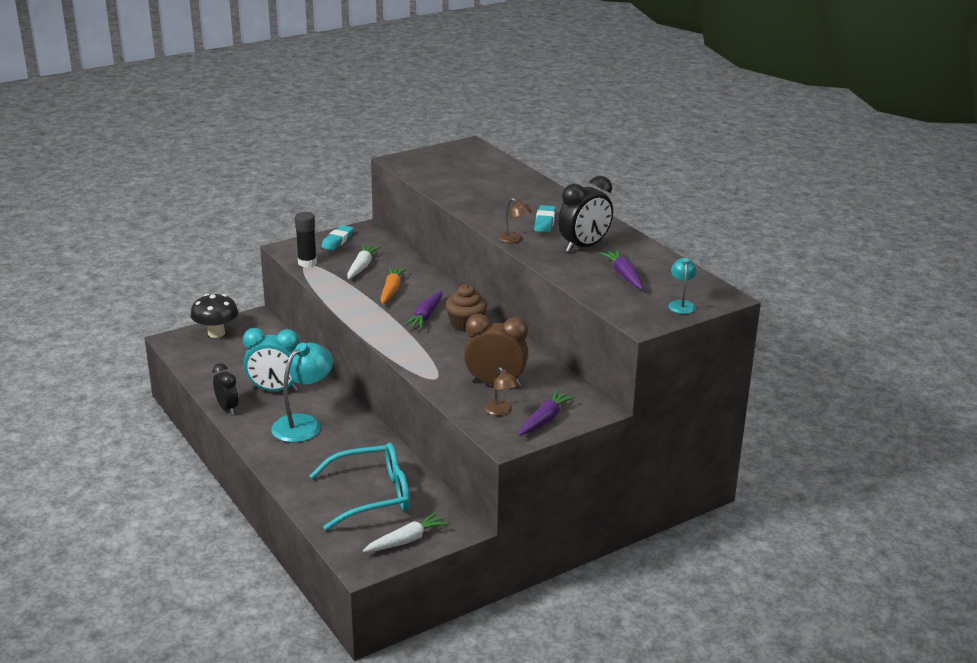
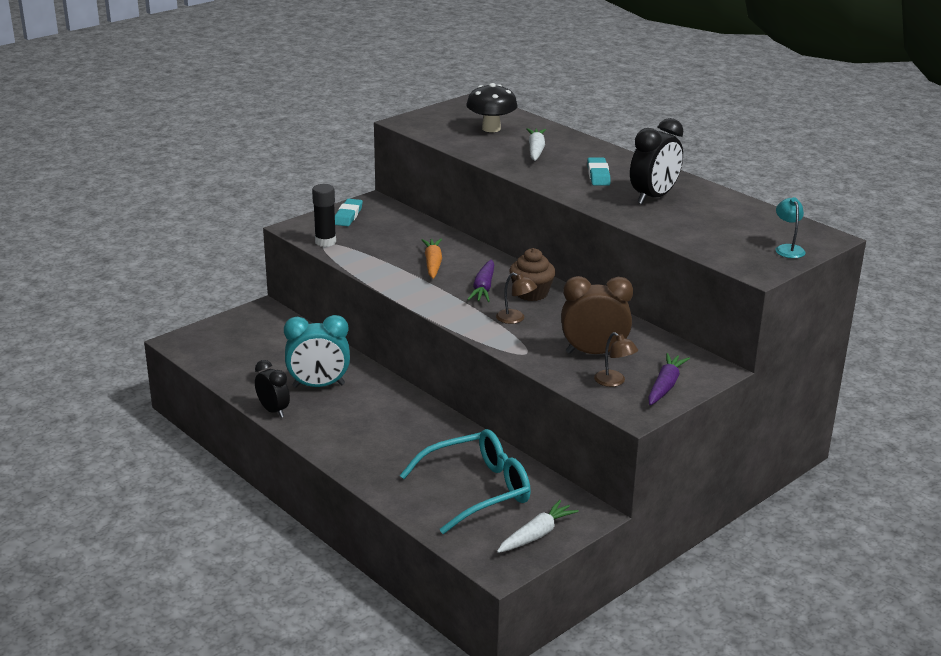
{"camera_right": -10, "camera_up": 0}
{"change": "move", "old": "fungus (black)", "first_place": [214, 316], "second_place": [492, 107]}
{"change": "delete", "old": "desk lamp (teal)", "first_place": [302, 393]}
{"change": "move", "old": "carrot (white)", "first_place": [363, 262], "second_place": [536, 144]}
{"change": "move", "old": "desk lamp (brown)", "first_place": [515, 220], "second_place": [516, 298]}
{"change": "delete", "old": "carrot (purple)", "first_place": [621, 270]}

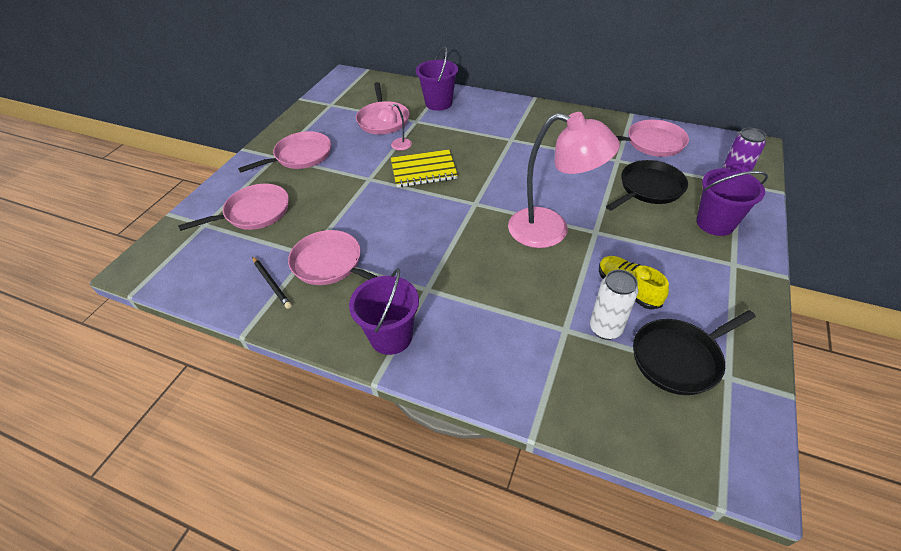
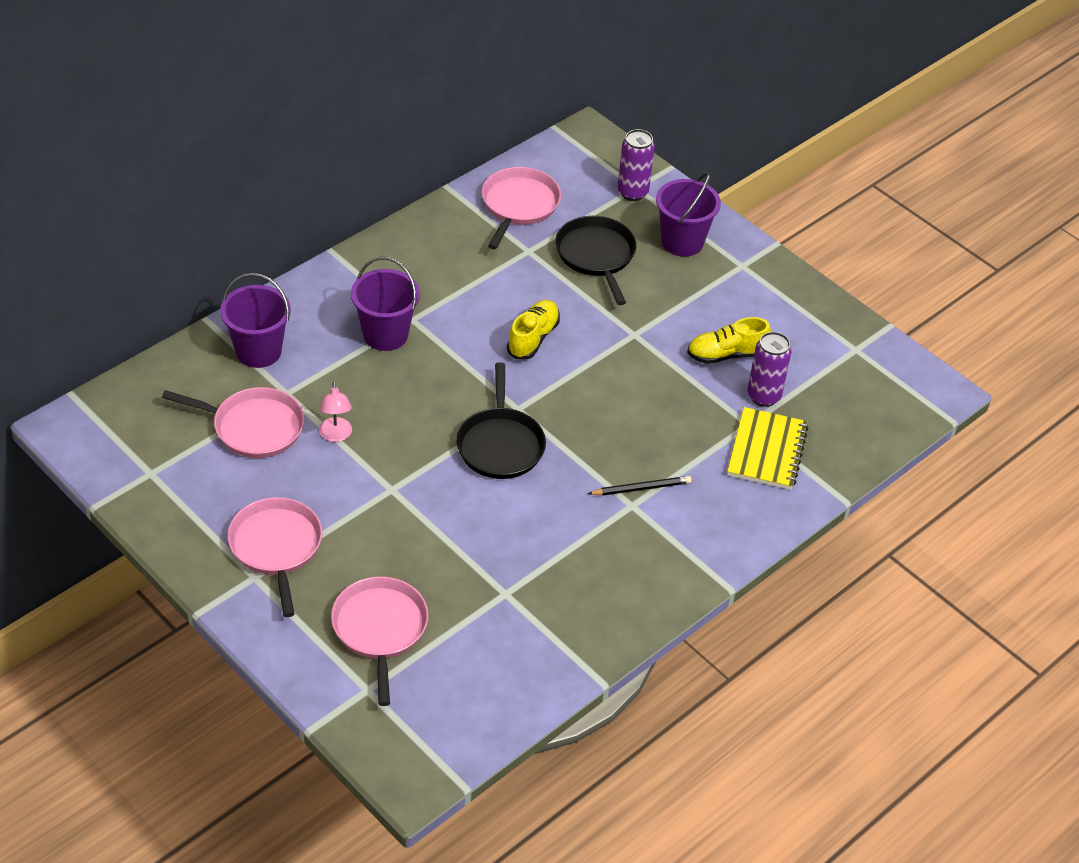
{"camera_right": -70, "camera_up": 0}
{"change": "move", "old": "lead pencil (black)", "first_place": [272, 282], "second_place": [639, 486]}
{"change": "delete", "old": "frying pan (rosy)", "first_place": [333, 257]}
{"change": "move", "old": "pail (purple)", "first_place": [384, 311], "second_place": [385, 304]}
{"change": "move", "old": "notebook (bright yellow)", "first_place": [424, 168], "second_place": [767, 448]}
{"change": "delete", "old": "desk lamp (rosy)", "first_place": [564, 180]}
{"change": "recolor", "old": "can (white)", "new": "can (purple)", "first_place": [614, 305], "second_place": [769, 369]}
{"change": "move", "old": "frying pan (black)", "first_place": [694, 352], "second_place": [501, 420]}
{"change": "insert", "new": "sneaker (bright yellow)", "second_place": [533, 329]}

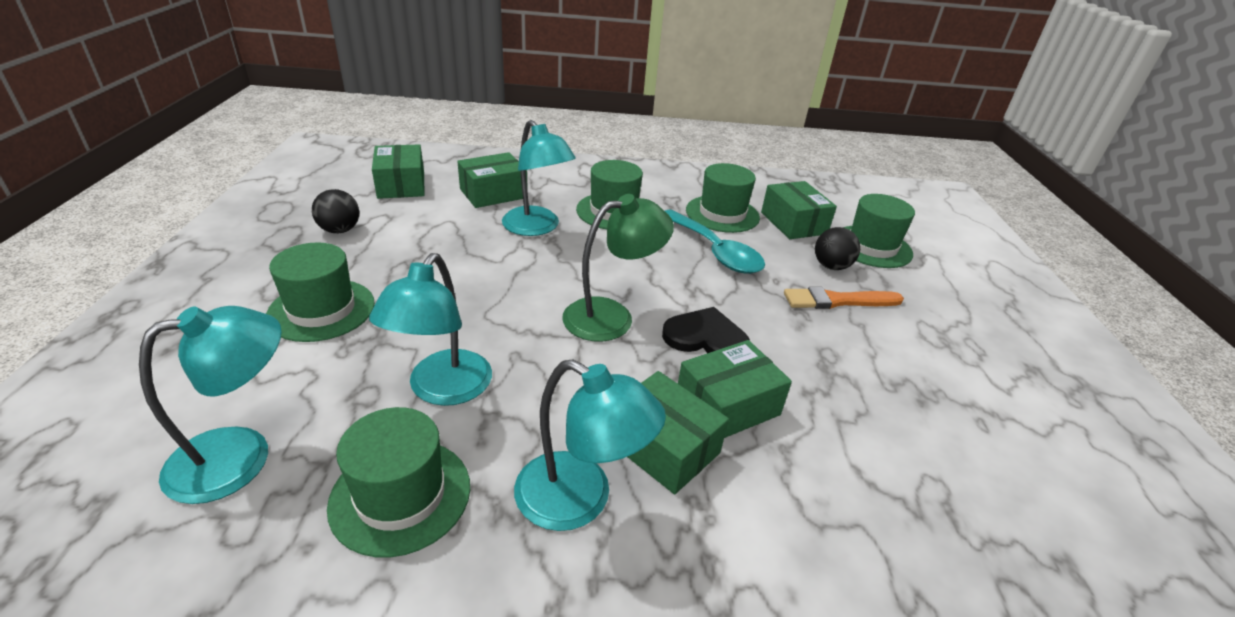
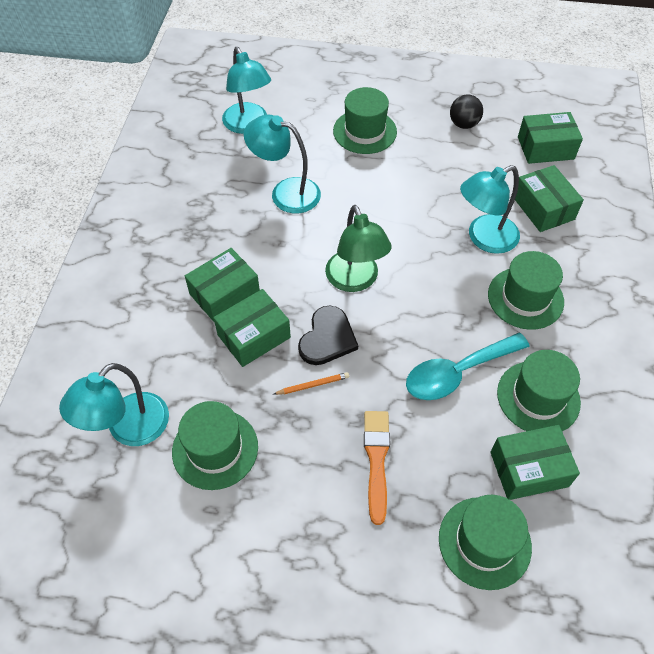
{"camera_right": 100, "camera_up": 20}
{"change": "move", "old": "top hat (green)", "first_place": [398, 482], "second_place": [215, 445]}
{"change": "move", "old": "desk lamp (teal)", "first_place": [590, 445], "second_place": [114, 404]}
{"change": "rotate", "old": "parcel (green)", "first_place": [735, 389], "second_place": [252, 328], "degrees": 75}
{"change": "delete", "old": "sphere (black)", "first_place": [837, 248]}
{"change": "insert", "new": "lead pencil (orange-coloured)", "second_place": [311, 383]}

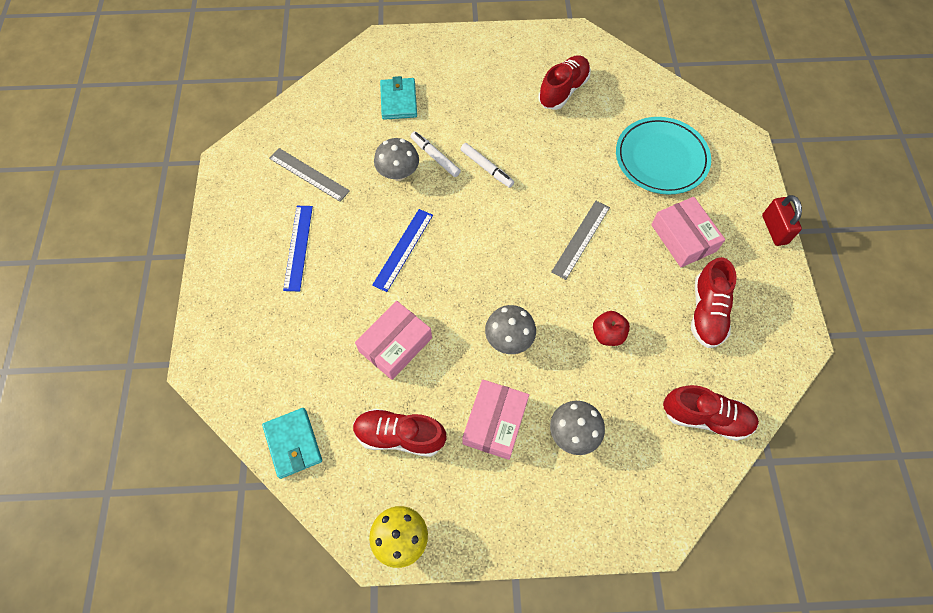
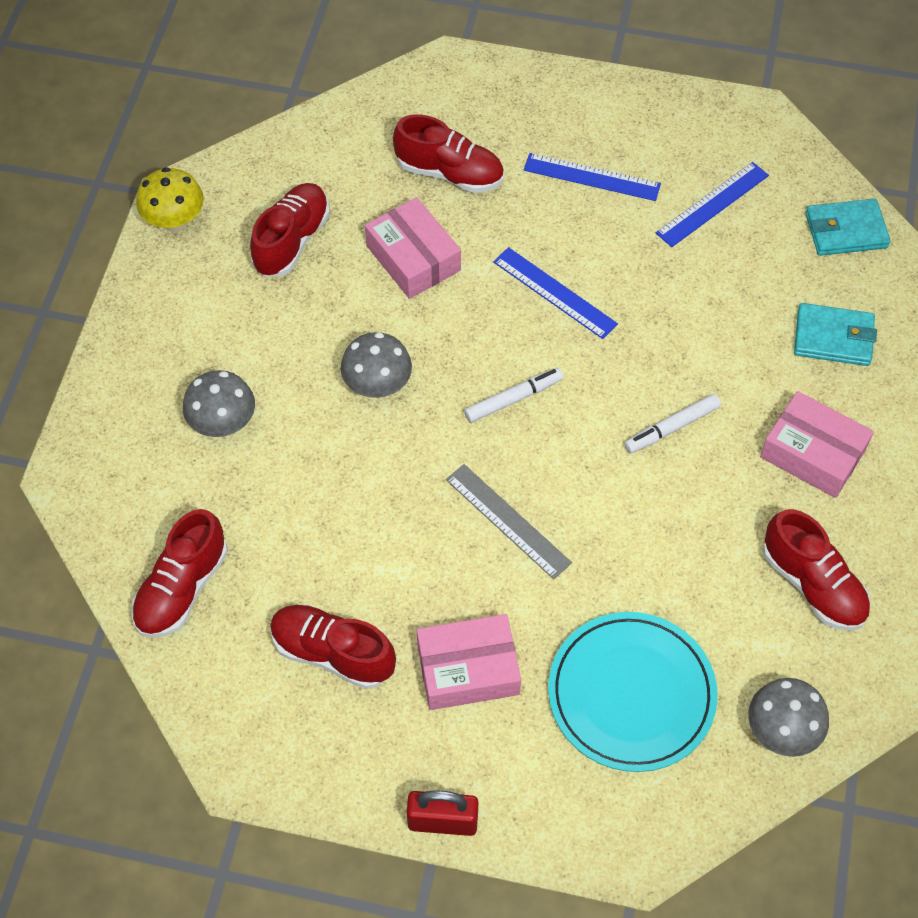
{"camera_right": 105, "camera_up": -5}
{"change": "move", "old": "wallet (teal)", "first_place": [292, 443], "second_place": [848, 227]}
{"change": "recolor", "old": "measuring stick (ash-grey)", "new": "measuring stick (royal blue)", "first_place": [309, 175], "second_place": [712, 204]}
{"change": "move", "old": "fungus (ash-grey)", "first_place": [396, 159], "second_place": [788, 717]}
{"change": "move", "old": "marker pen (white)", "first_place": [435, 154], "second_place": [514, 395]}
{"change": "move", "old": "parcel (rosy)", "first_place": [495, 419], "second_place": [817, 444]}
{"change": "delete", "old": "toy apple (red)", "first_place": [611, 328]}
{"change": "insert", "new": "sneaker (red)", "second_place": [448, 154]}

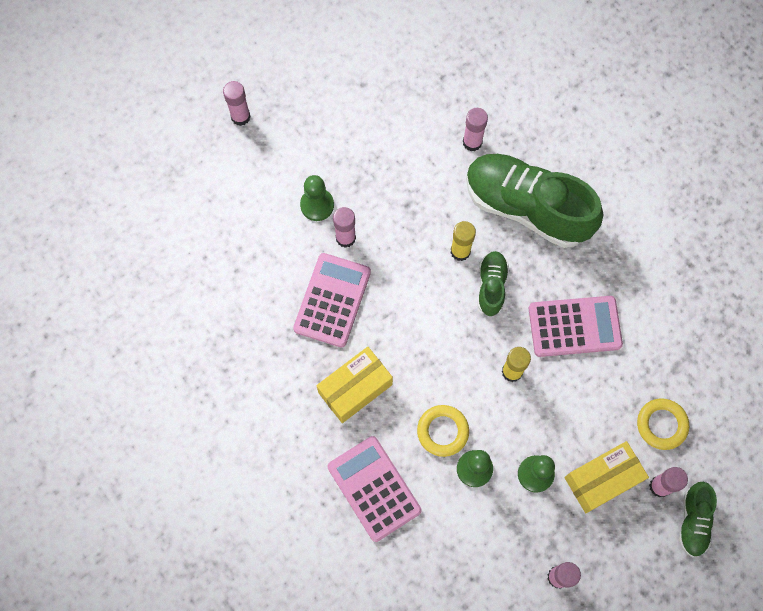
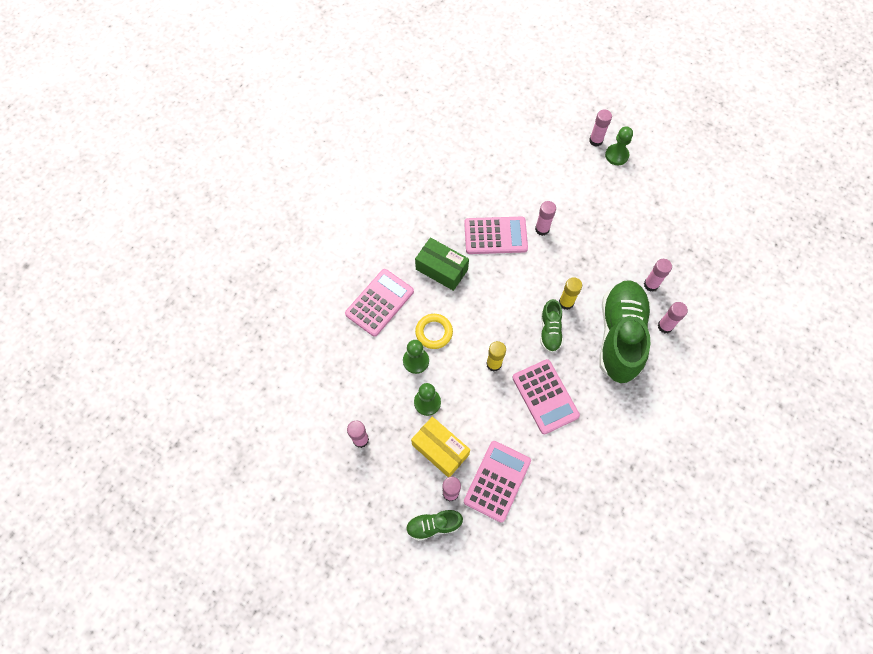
{"camera_right": 70, "camera_up": -5}
{"change": "move", "old": "game pawn (green)", "first_place": [317, 198], "second_place": [619, 145]}
{"change": "recolor", "old": "parcel (bright yellow)", "new": "parcel (green)", "first_place": [354, 385], "second_place": [442, 264]}
{"change": "rotate", "old": "sneaker (green)", "first_place": [493, 283], "second_place": [551, 326], "degrees": 105}
{"change": "replace", "old": "torus (bright yellow)", "new": "adding machine (rosy)", "first_place": [663, 424], "second_place": [497, 482]}
{"change": "insert", "new": "glue (rosy)", "second_place": [673, 317]}

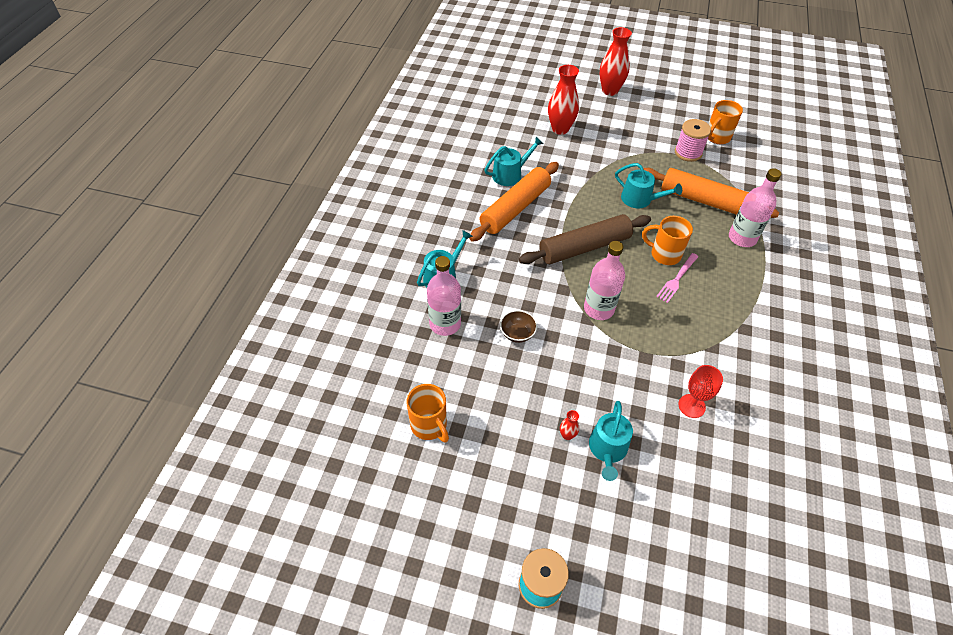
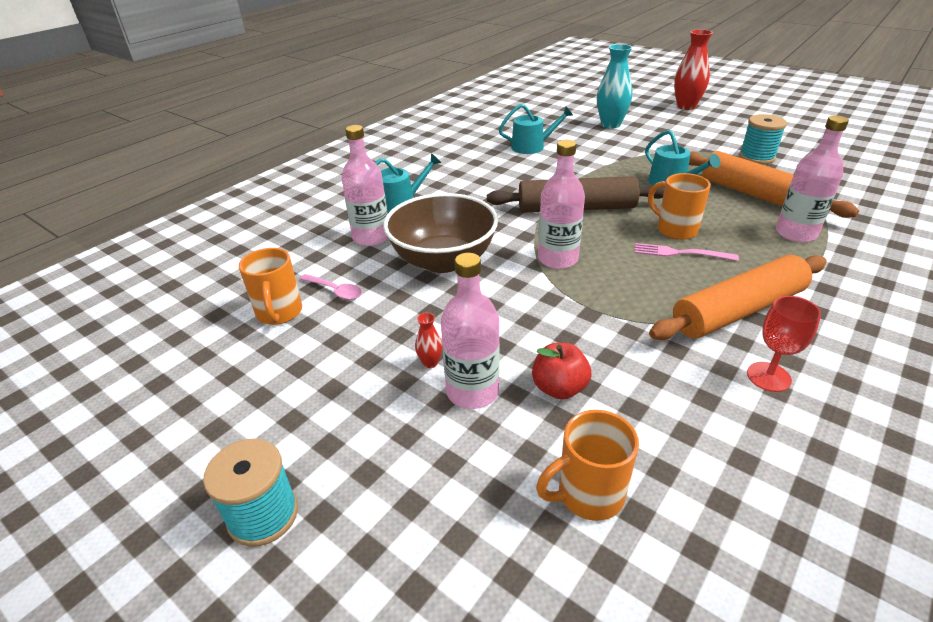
{"camera_right": 25, "camera_up": -15}
{"change": "move", "old": "rolling pin (orange-coloured)", "first_place": [514, 202], "second_place": [738, 297]}
{"change": "resize", "old": "bowl (brown)", "first_place": [518, 326], "second_place": [440, 233], "factor": 2.37}
{"change": "recolor", "old": "flower vase (red)", "new": "flower vase (teal)", "first_place": [563, 100], "second_place": [614, 86]}
{"change": "replace", "old": "watering can (teal)", "new": "flask (rosy)", "first_place": [611, 441], "second_place": [470, 331]}
{"change": "rotate", "old": "fork (rosy)", "first_place": [677, 278], "second_place": [686, 252], "degrees": 45}
{"change": "recolor", "old": "reel of thread (rosy)", "new": "reel of thread (teal)", "first_place": [693, 140], "second_place": [763, 139]}
{"change": "move", "old": "wine glass (red)", "first_place": [700, 391], "second_place": [784, 344]}
{"change": "move", "old": "tea mug (orange-coloured)", "first_place": [725, 122], "second_place": [587, 465]}
{"change": "insert", "new": "teaspoon (rosy)", "second_place": [331, 287]}
{"change": "insert", "new": "toy apple (red)", "second_place": [561, 371]}

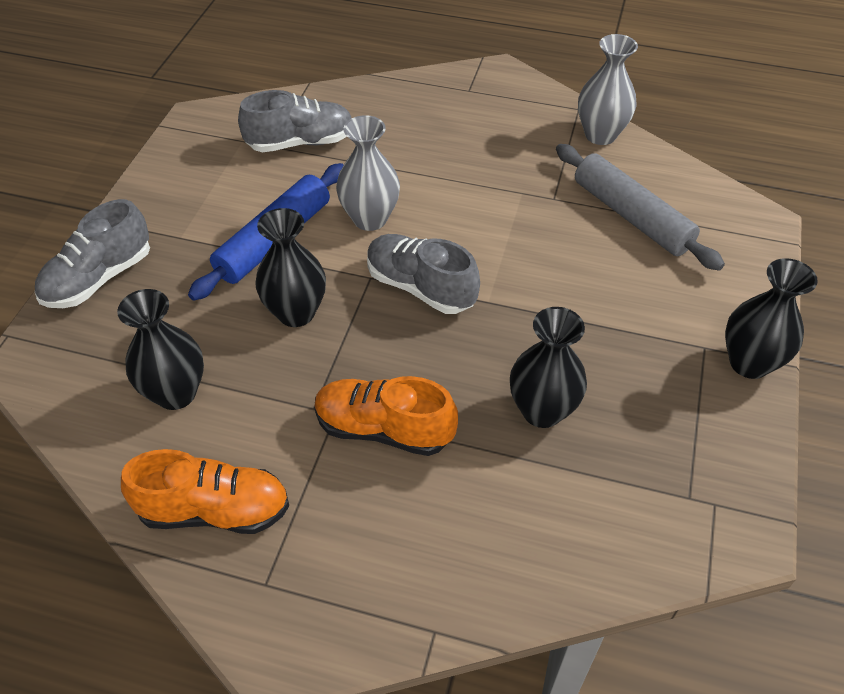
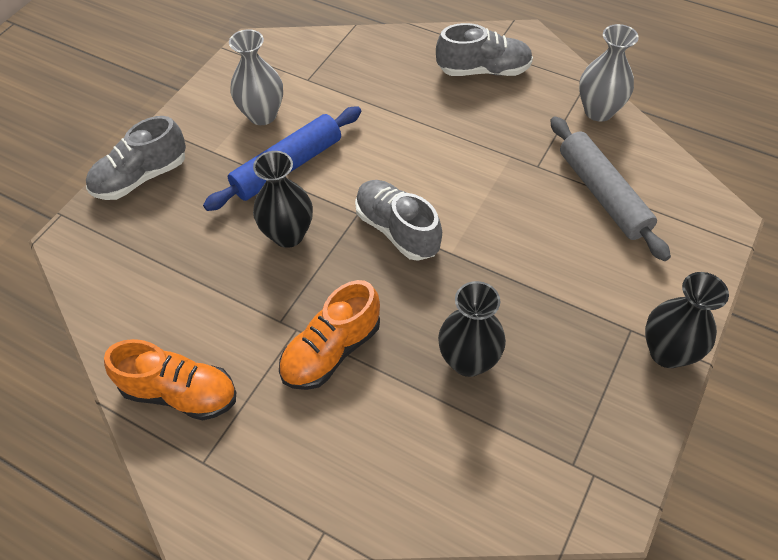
{"camera_right": 15, "camera_up": 5}
{"change": "delete", "old": "flower vase (black)", "first_place": [160, 349]}
{"change": "move", "old": "sneaker (ash-grey)", "first_place": [295, 121], "second_place": [484, 49]}
{"change": "rotate", "old": "sneaker (orange-coloured)", "first_place": [386, 416], "second_place": [329, 335], "degrees": -75}
{"change": "move", "old": "flower vase (ash-grey)", "first_place": [368, 173], "second_place": [256, 77]}

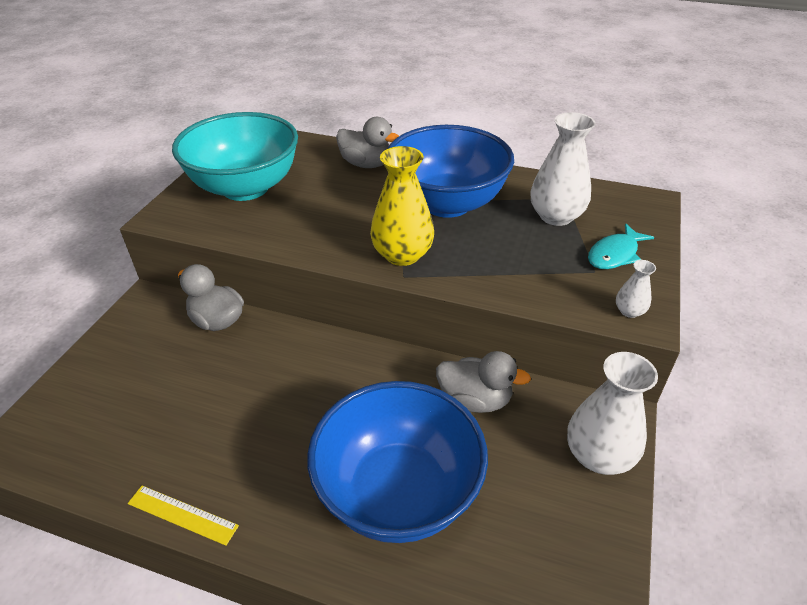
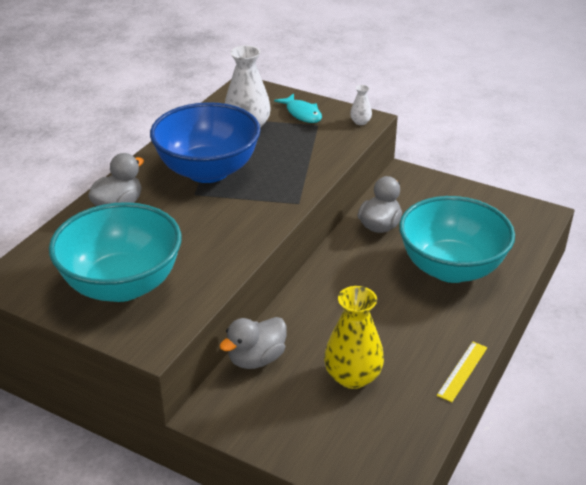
{"camera_right": -80, "camera_up": -5}
{"change": "recolor", "old": "bowl (royal blue)", "new": "bowl (teal)", "first_place": [397, 462], "second_place": [457, 239]}
{"change": "move", "old": "flower vase (bright yellow)", "first_place": [402, 206], "second_place": [354, 337]}
{"change": "delete", "old": "flower vase (white)", "first_place": [612, 413]}

